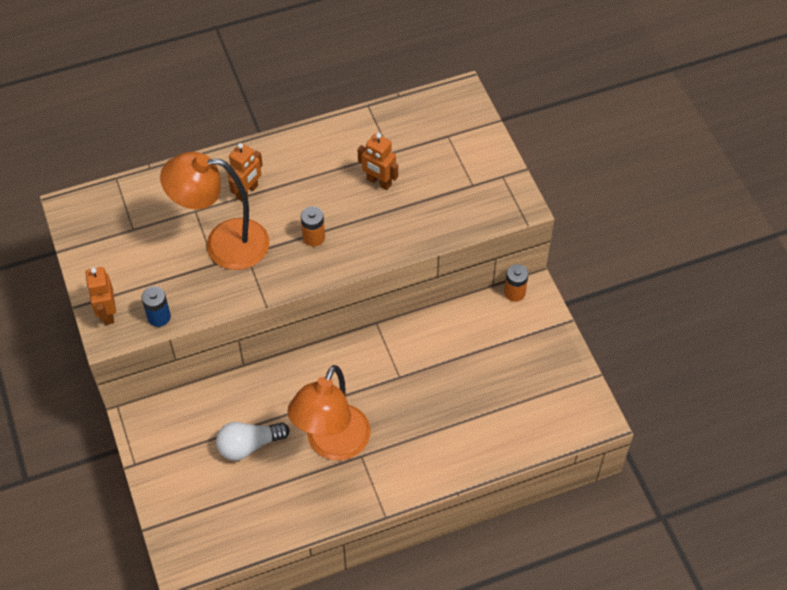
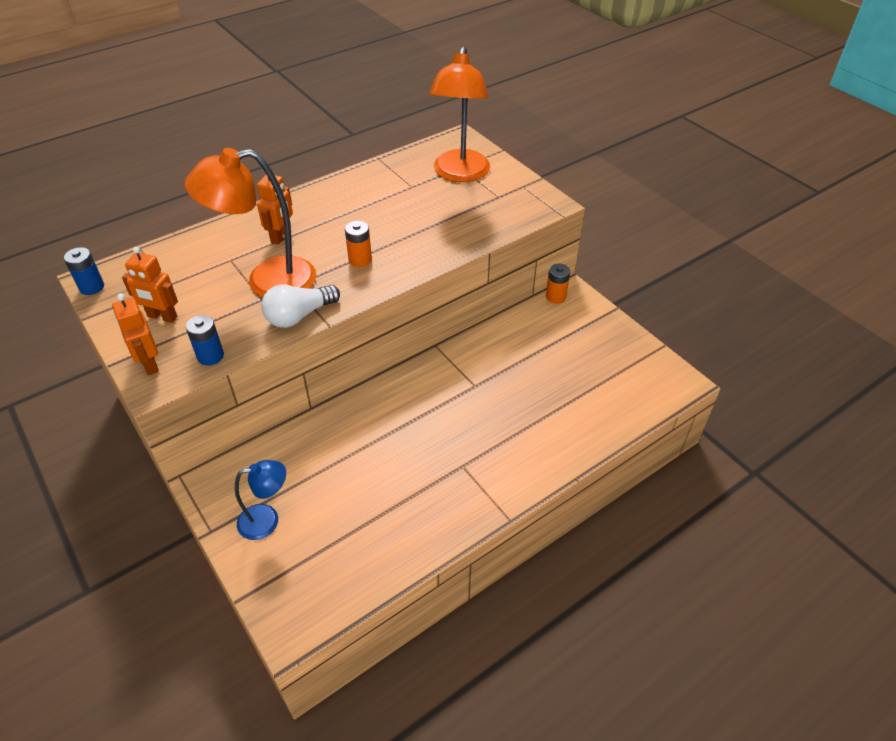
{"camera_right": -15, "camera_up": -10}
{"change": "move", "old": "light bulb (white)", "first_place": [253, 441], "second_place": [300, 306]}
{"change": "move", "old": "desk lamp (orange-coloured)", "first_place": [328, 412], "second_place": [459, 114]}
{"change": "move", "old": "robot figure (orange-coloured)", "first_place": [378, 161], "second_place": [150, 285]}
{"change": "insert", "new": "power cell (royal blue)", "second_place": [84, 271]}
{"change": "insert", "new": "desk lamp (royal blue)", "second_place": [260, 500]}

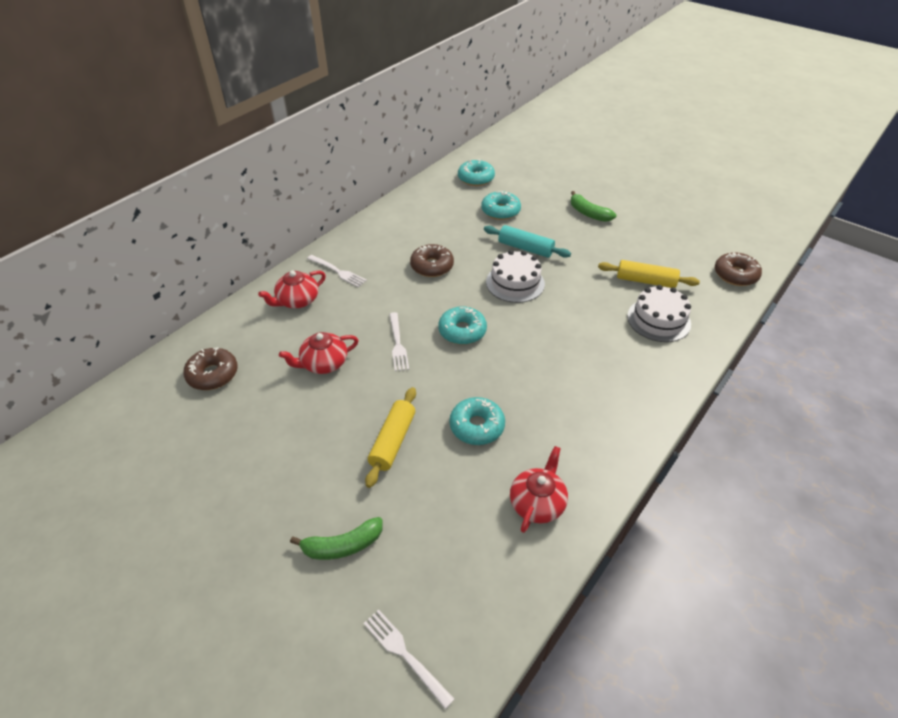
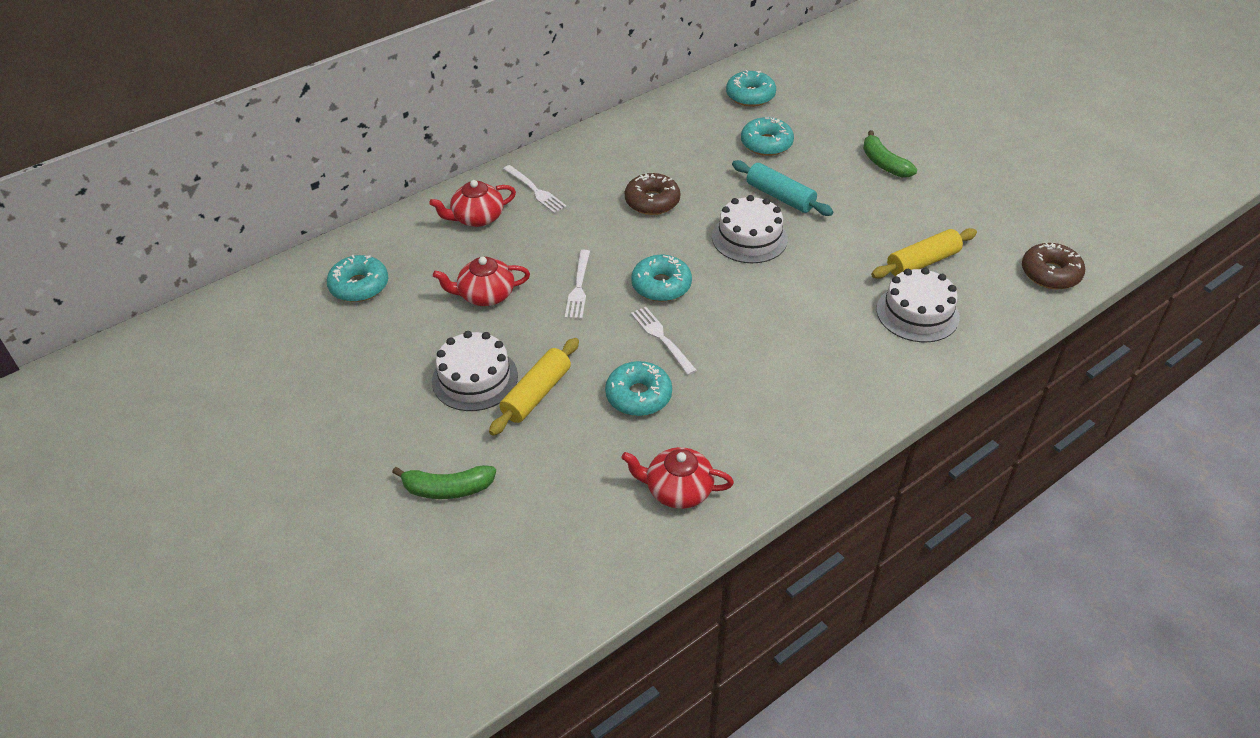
{"camera_right": 15, "camera_up": 0}
{"change": "recolor", "old": "glazed donut (brown)", "new": "glazed donut (teal)", "first_place": [210, 368], "second_place": [357, 278]}
{"change": "move", "old": "fork (white)", "first_place": [409, 659], "second_place": [664, 341]}
{"change": "rotate", "old": "tea pot (red)", "first_place": [539, 489], "second_place": [677, 478], "degrees": -120}
{"change": "rotate", "old": "rolling pin (bright yellow)", "first_place": [649, 274], "second_place": [924, 253], "degrees": -60}
{"change": "insert", "new": "layer cake (white)", "second_place": [475, 371]}

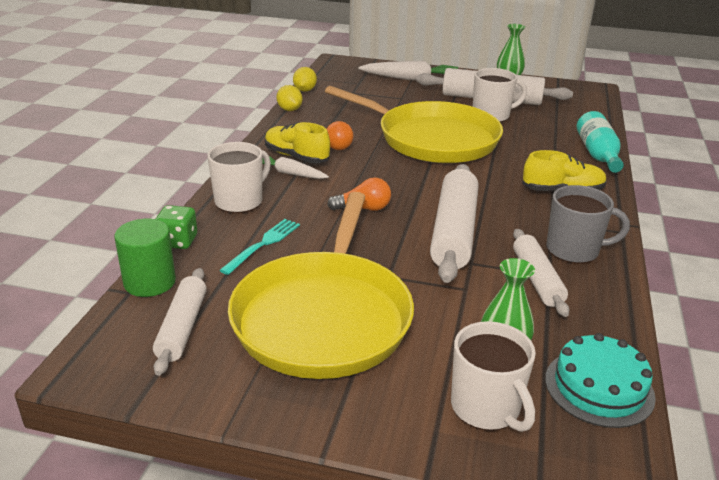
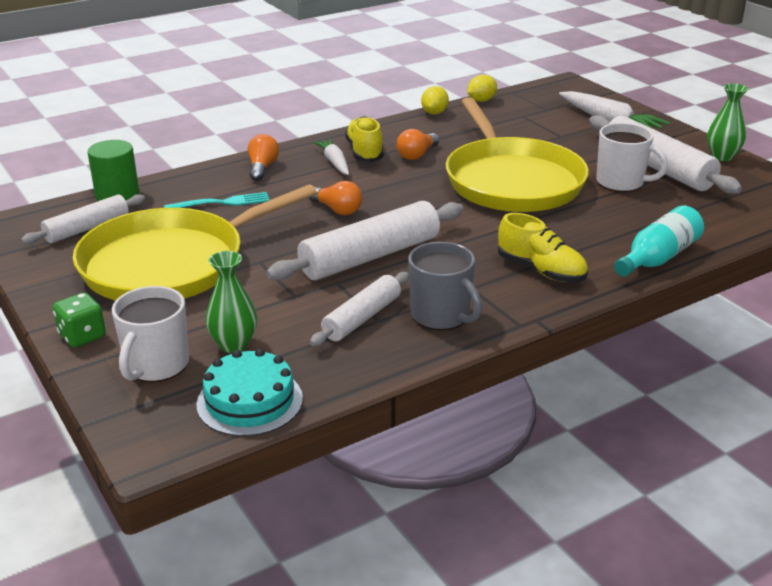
{"camera_right": 45, "camera_up": 0}
{"change": "move", "old": "dice (green)", "first_place": [176, 227], "second_place": [79, 320]}
{"change": "replace", "old": "tea mug (white)", "new": "light bulb (orange-coloured)", "first_place": [239, 177], "second_place": [263, 157]}

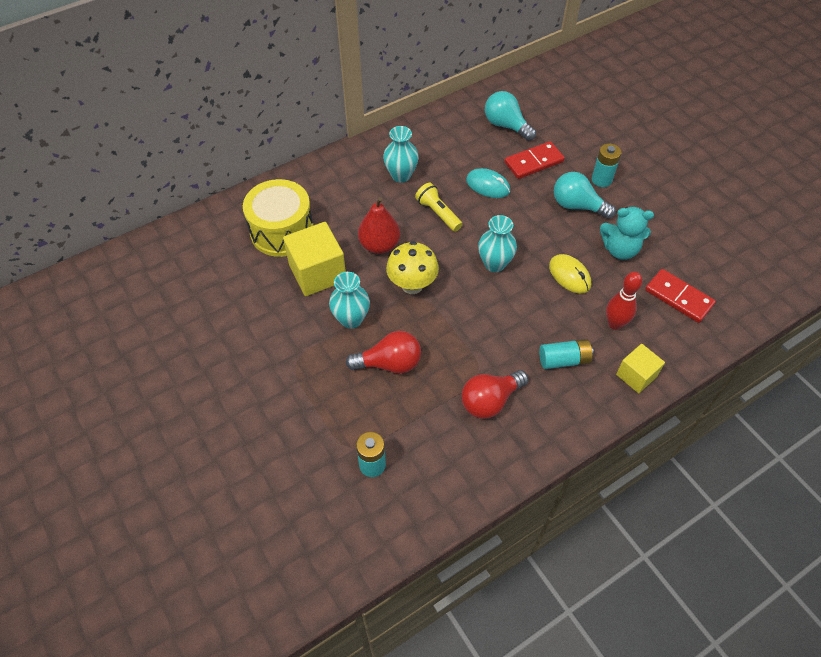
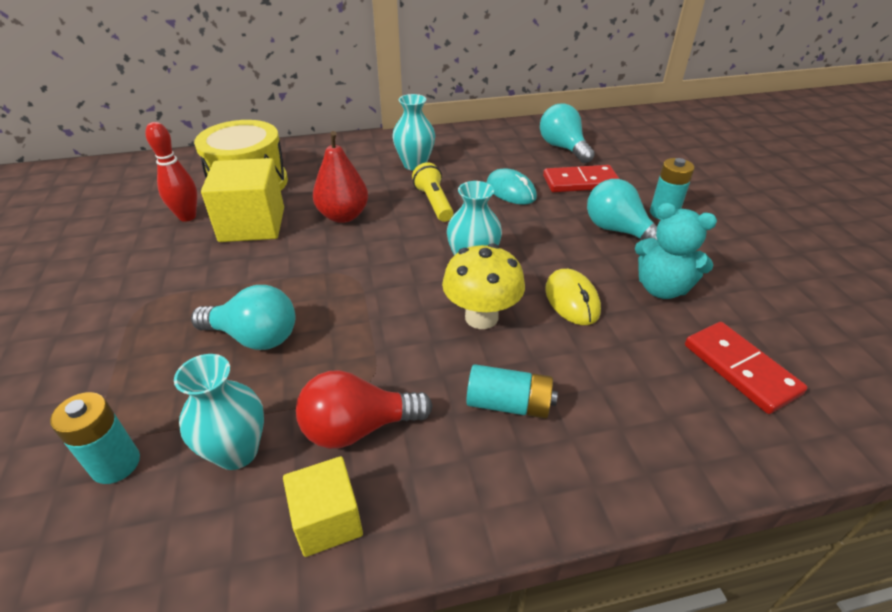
{"camera_right": 20, "camera_up": -15}
{"change": "move", "old": "flower vase (teal)", "first_place": [349, 300], "second_place": [219, 412]}
{"change": "recolor", "old": "light bulb (red)", "new": "light bulb (teal)", "first_place": [383, 352], "second_place": [243, 317]}
{"change": "move", "old": "fungus (bright yellow)", "first_place": [412, 267], "second_place": [483, 286]}
{"change": "move", "old": "bowling pin (red)", "first_place": [624, 301], "second_place": [171, 172]}
{"change": "move", "old": "solid cube (bright yellow)", "first_place": [640, 368], "second_place": [323, 506]}

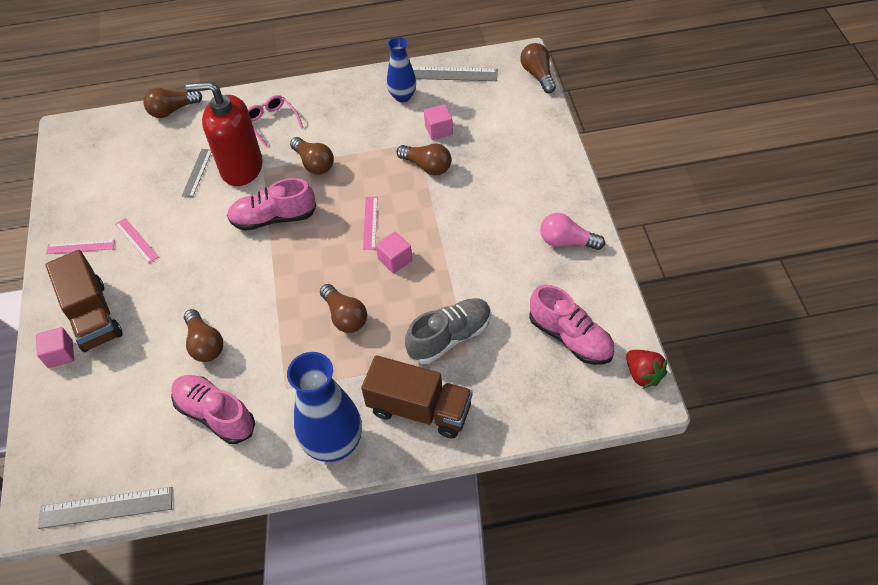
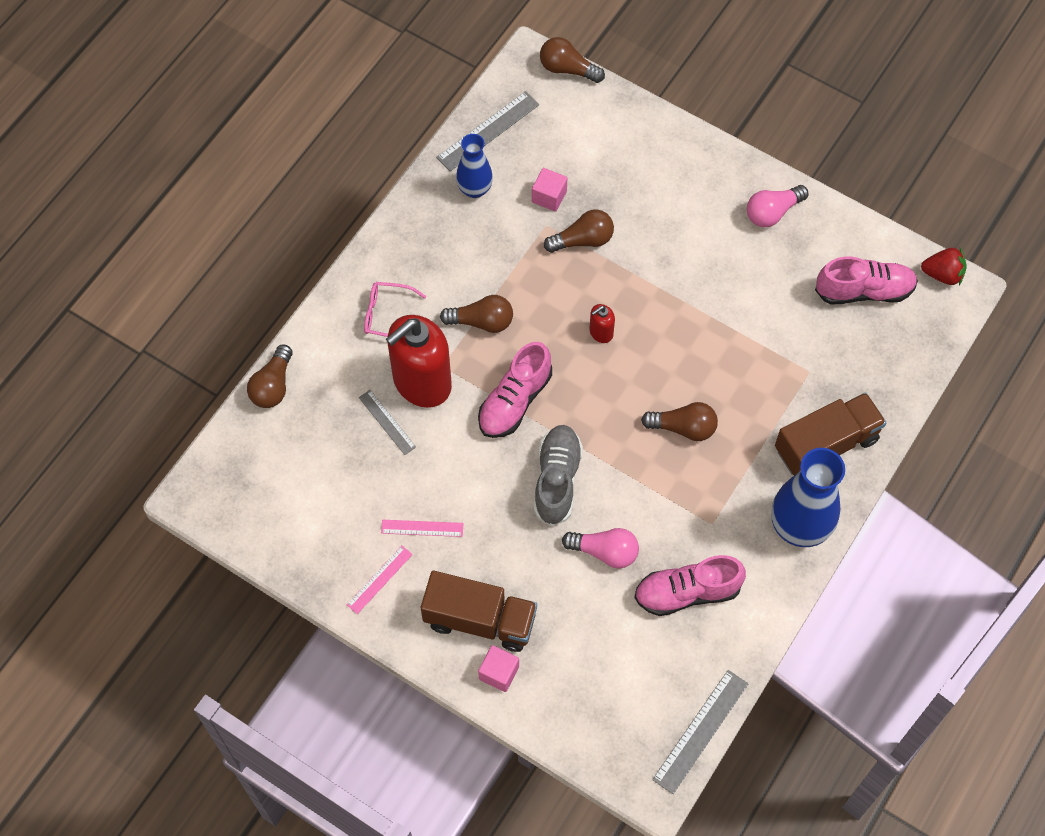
{"camera_right": -50, "camera_up": 10}
{"change": "recolor", "old": "light bulb (brown)", "new": "light bulb (rosy)", "first_place": [203, 335], "second_place": [600, 548]}
{"change": "replace", "old": "measuring stick (rosy)", "new": "soap pump (red)", "first_place": [370, 223], "second_place": [602, 323]}
{"change": "delete", "old": "solid cube (rosy)", "first_place": [394, 252]}
{"change": "move", "old": "sneaker (ash-grey)", "first_place": [448, 331], "second_place": [558, 475]}

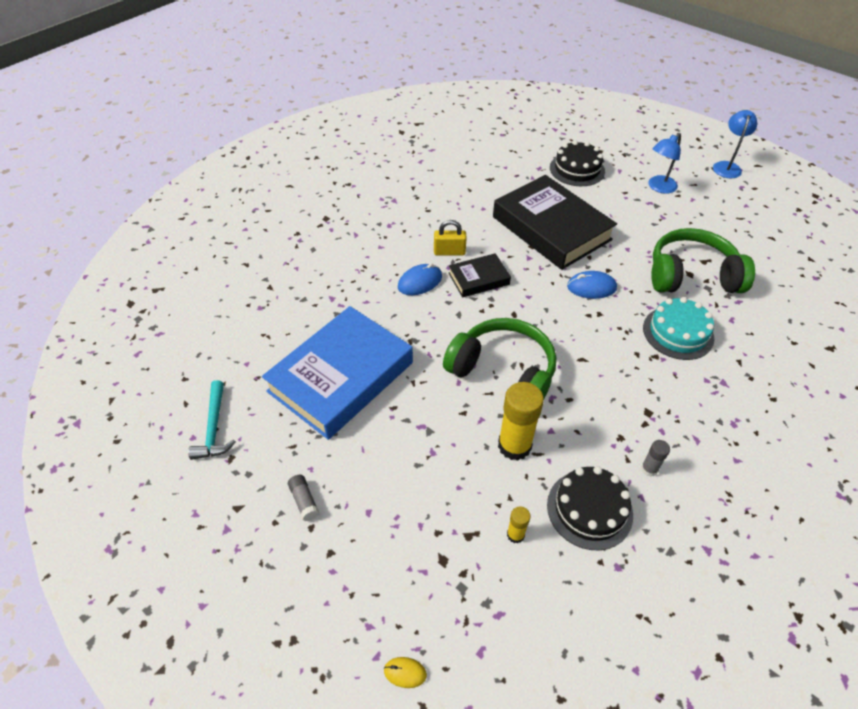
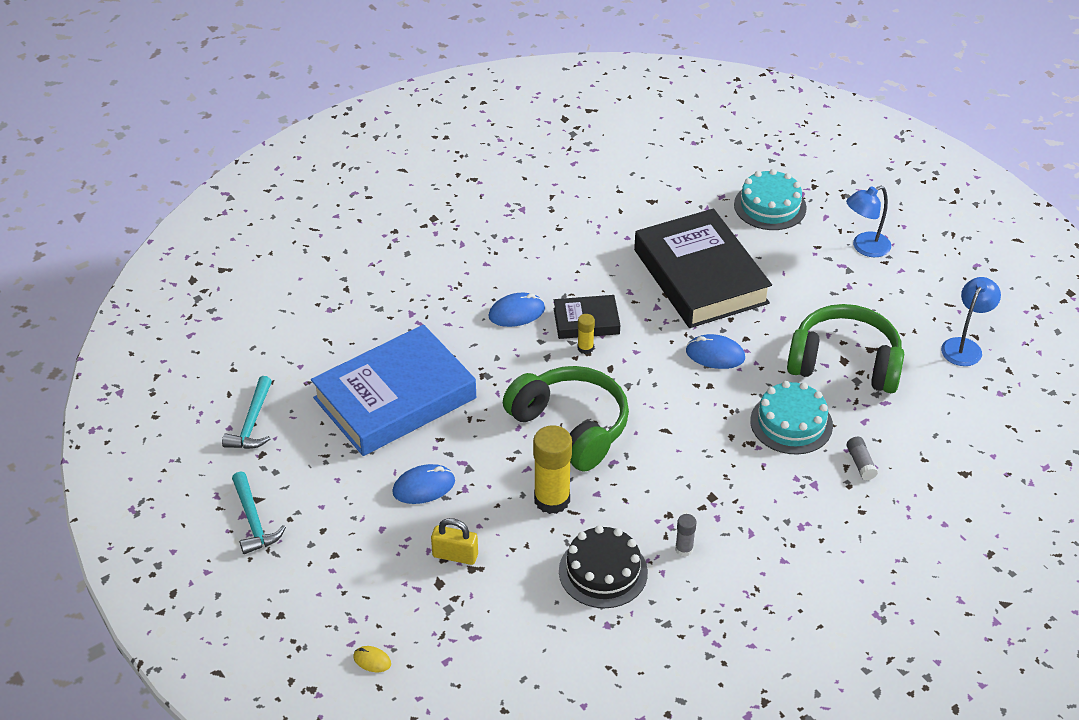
{"camera_right": 15, "camera_up": -5}
{"change": "move", "old": "glue (ash-grey)", "first_place": [303, 498], "second_place": [862, 458]}
{"change": "move", "old": "lock (bright yellow)", "first_place": [450, 237], "second_place": [454, 541]}
{"change": "move", "old": "glue (bright yellow)", "first_place": [519, 525], "second_place": [586, 334]}
{"change": "recolor", "old": "layer cake (black)", "new": "layer cake (teal)", "first_place": [577, 163], "second_place": [770, 199]}
{"change": "move", "old": "desk lamp (royal blue)", "first_place": [735, 144], "second_place": [971, 321]}
{"change": "insert", "new": "claw hammer (teal)", "second_place": [259, 512]}
{"change": "insert", "new": "PC mouse (royal blue)", "second_place": [423, 484]}

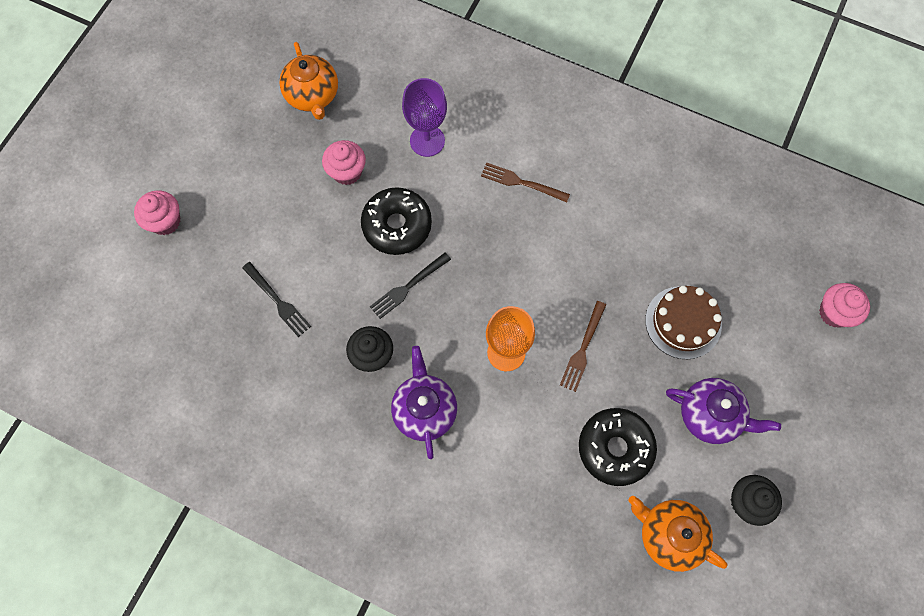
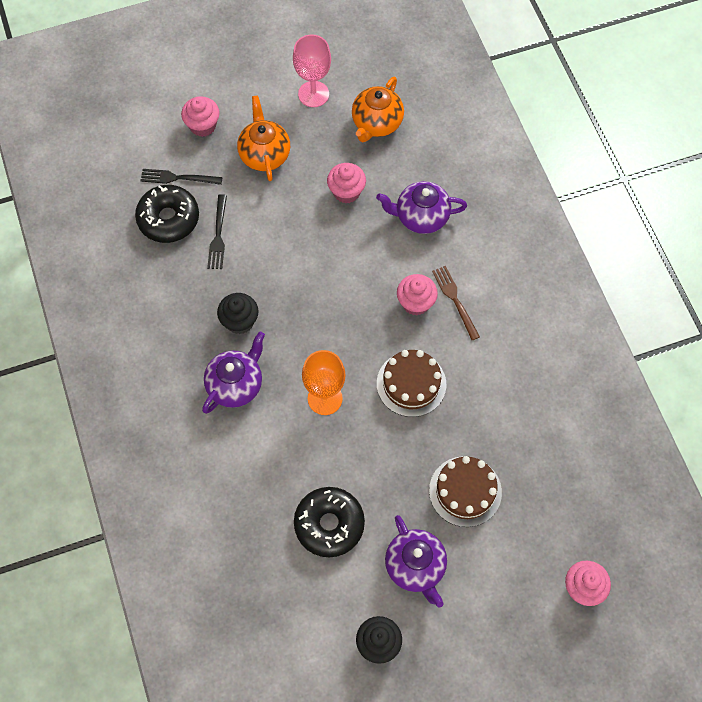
{"camera_right": 45, "camera_up": -5}
{"change": "move", "old": "glazed donut (black)", "first_place": [396, 221], "second_place": [167, 214]}
{"change": "move", "old": "fork (black)", "first_place": [410, 285], "second_place": [181, 177]}
{"change": "replace", "old": "wine glass (purple)", "new": "tea pot (purple)", "first_place": [424, 117], "second_place": [421, 207]}
{"change": "delete", "old": "fork (brown)", "first_place": [583, 346]}
{"change": "move", "old": "tea pot (orange-coloured)", "first_place": [678, 534], "second_place": [263, 138]}
{"change": "insert", "new": "wine glass (rosy)", "second_place": [312, 71]}
{"change": "insert", "new": "layer cake (brown)", "second_place": [412, 383]}
{"change": "insert", "new": "muffin (rosy)", "second_place": [417, 295]}

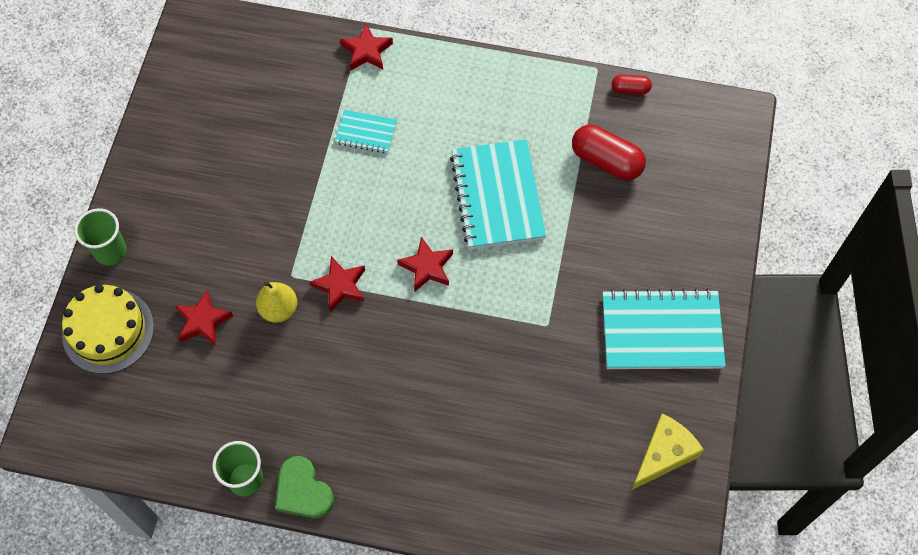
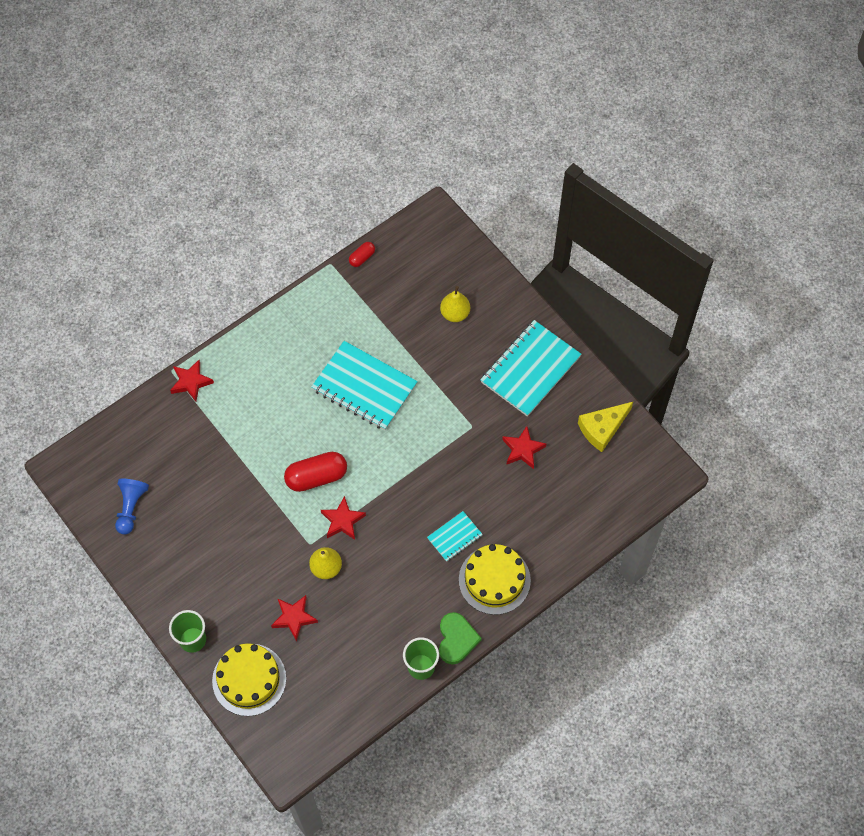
{"camera_right": -50, "camera_up": 0}
{"change": "rotate", "old": "heart (green)", "first_place": [304, 487], "second_place": [460, 638], "degrees": -90}
{"change": "move", "old": "notebook (teal)", "first_place": [366, 131], "second_place": [455, 536]}
{"change": "move", "old": "star shape (red)", "first_place": [425, 264], "second_place": [524, 447]}
{"change": "move", "old": "capsule (red)", "first_place": [609, 152], "second_place": [315, 472]}
{"change": "rotate", "old": "cheese (bright yellow)", "first_place": [667, 452], "second_place": [606, 426], "degrees": -120}
{"change": "insert", "new": "game pawn (royal blue)", "second_place": [132, 507]}
{"change": "insert", "new": "toy pear (bright yellow)", "second_place": [455, 304]}
{"change": "insert", "new": "layer cake (bright yellow)", "second_place": [495, 579]}

